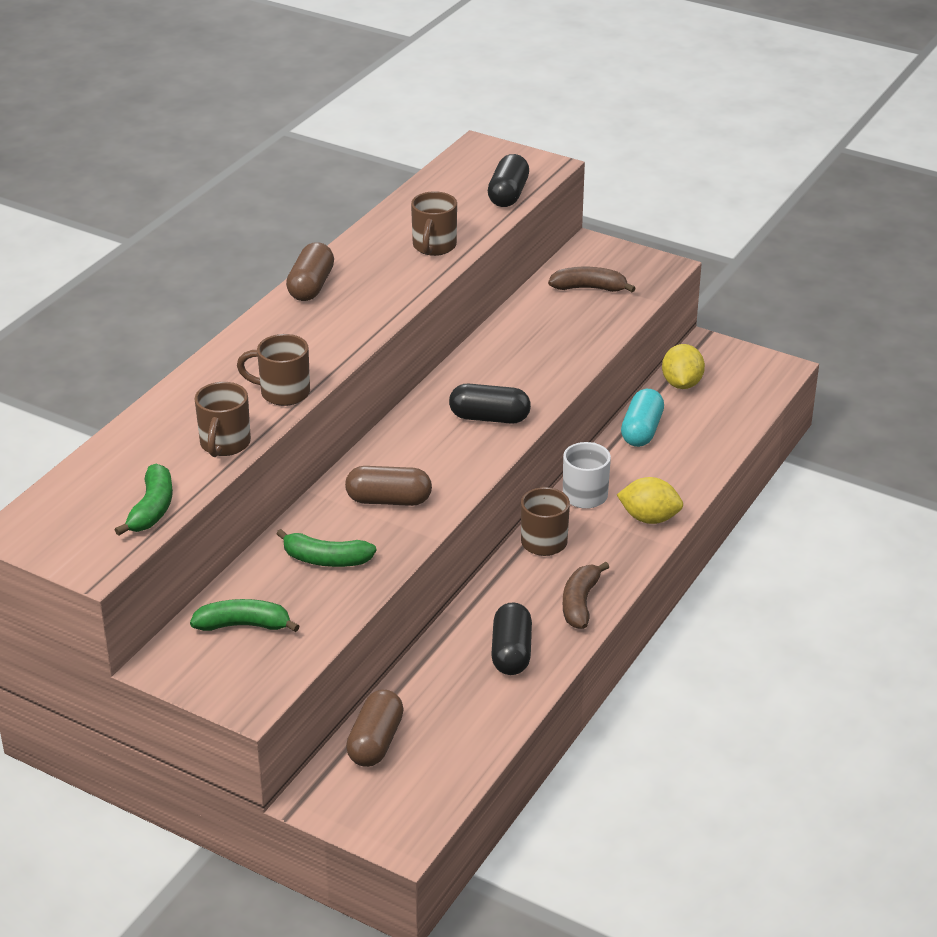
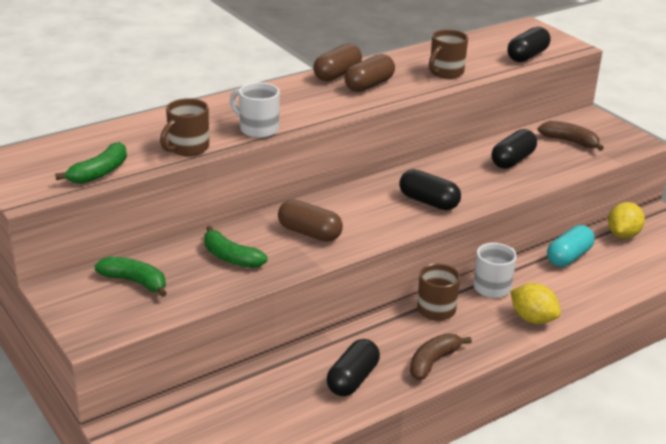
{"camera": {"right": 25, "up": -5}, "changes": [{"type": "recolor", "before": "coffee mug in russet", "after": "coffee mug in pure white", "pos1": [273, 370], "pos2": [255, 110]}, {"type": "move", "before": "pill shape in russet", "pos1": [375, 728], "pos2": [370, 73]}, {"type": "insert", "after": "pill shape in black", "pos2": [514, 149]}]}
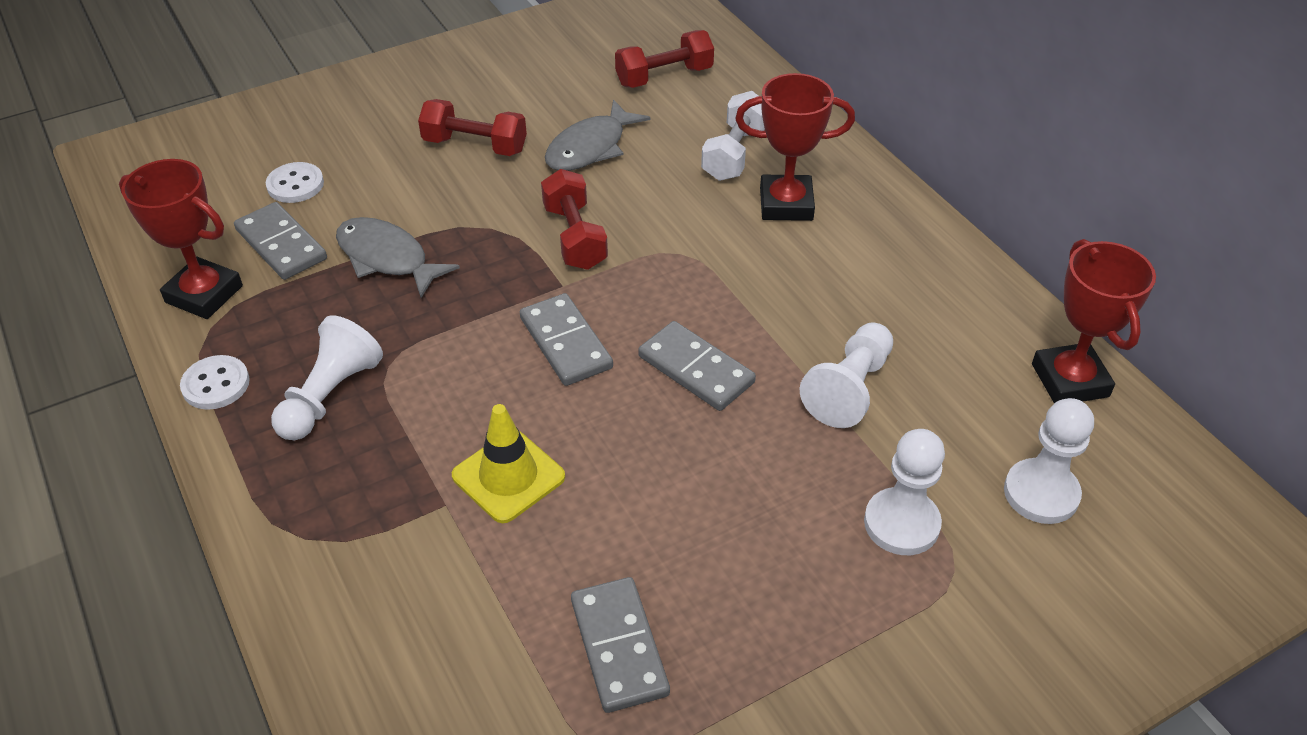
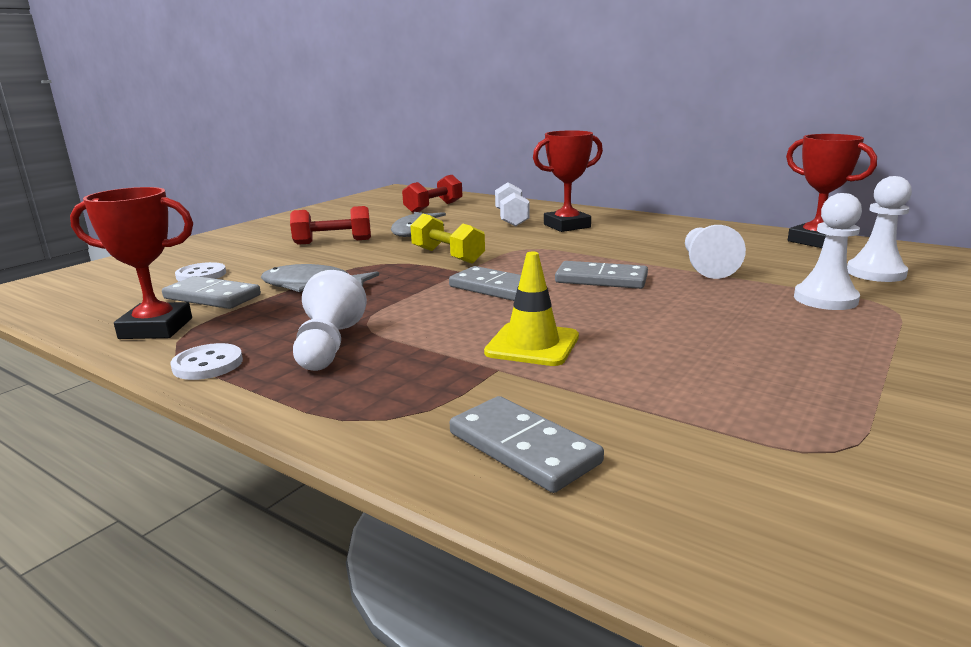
{"camera": {"right": -25, "up": -25}, "changes": [{"type": "recolor", "before": "hand weight in red", "after": "hand weight in yellow", "pos1": [574, 219], "pos2": [447, 239]}, {"type": "move", "before": "domino in gray", "pos1": [620, 645], "pos2": [527, 444]}]}
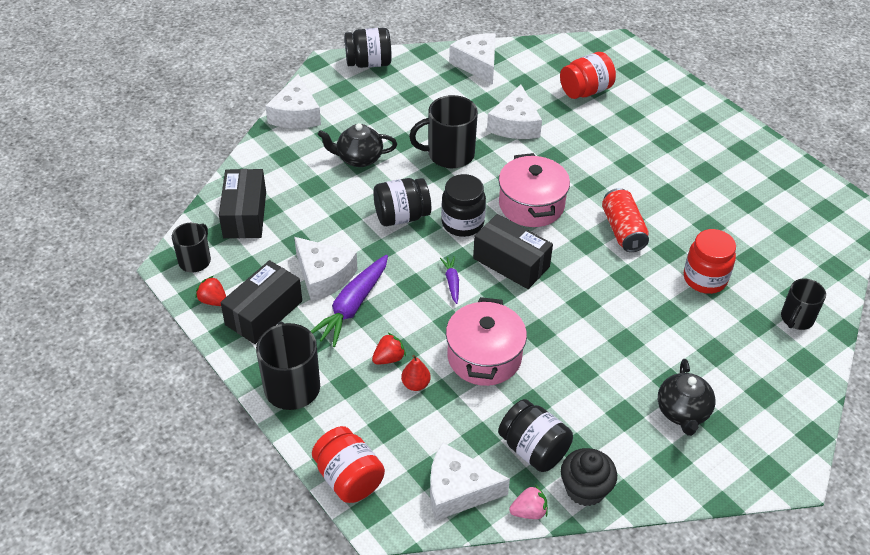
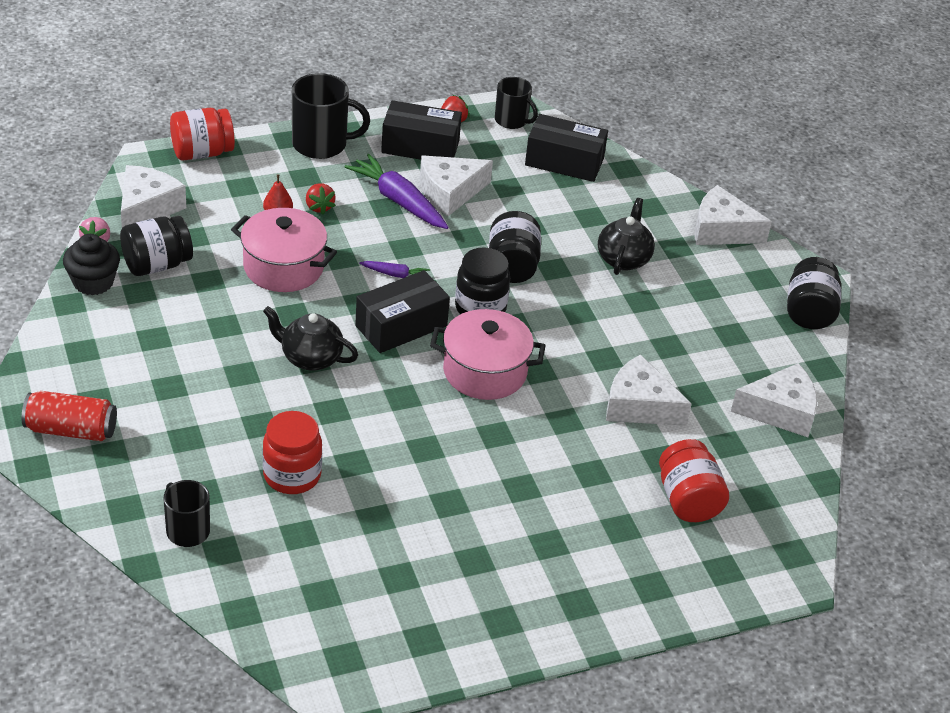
{"camera": {"right": 105, "up": -5}, "changes": [{"type": "delete", "before": "coffee mug in black", "pos1": [443, 131]}, {"type": "move", "before": "can in red", "pos1": [625, 220], "pos2": [69, 416]}, {"type": "rotate", "before": "parcel in black", "pos1": [261, 302], "pos2": [421, 130], "turn": -45}, {"type": "move", "before": "china teapot in black", "pos1": [686, 397], "pos2": [310, 338]}]}
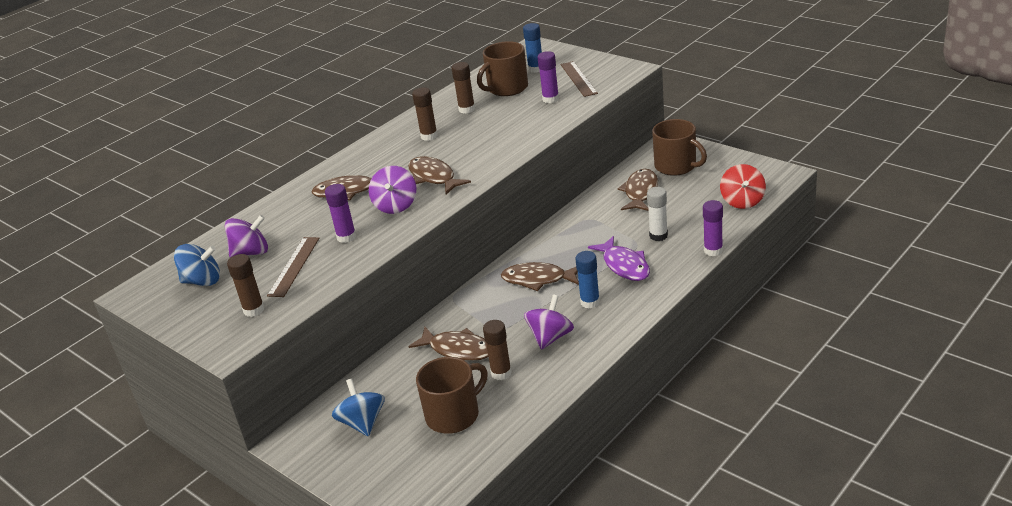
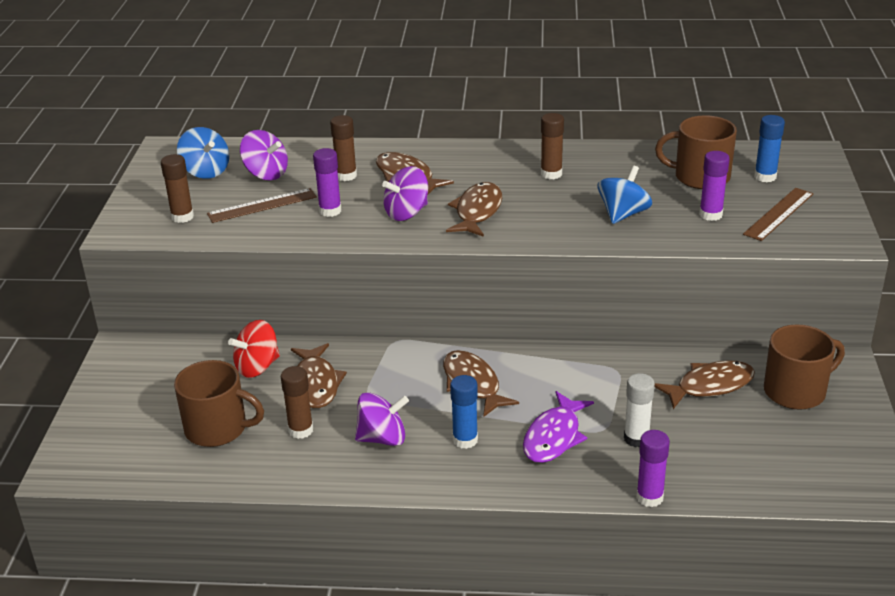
{"camera": {"right": 50, "up": 0}, "changes": [{"type": "move", "before": "glue in russet", "pos1": [463, 88], "pos2": [343, 148]}, {"type": "rotate", "before": "coffee mug in russet", "pos1": [679, 147], "pos2": [804, 367], "turn": -120}, {"type": "move", "before": "toy top in red", "pos1": [743, 186], "pos2": [254, 349]}, {"type": "move", "before": "toy top in blue", "pos1": [358, 408], "pos2": [624, 195]}]}
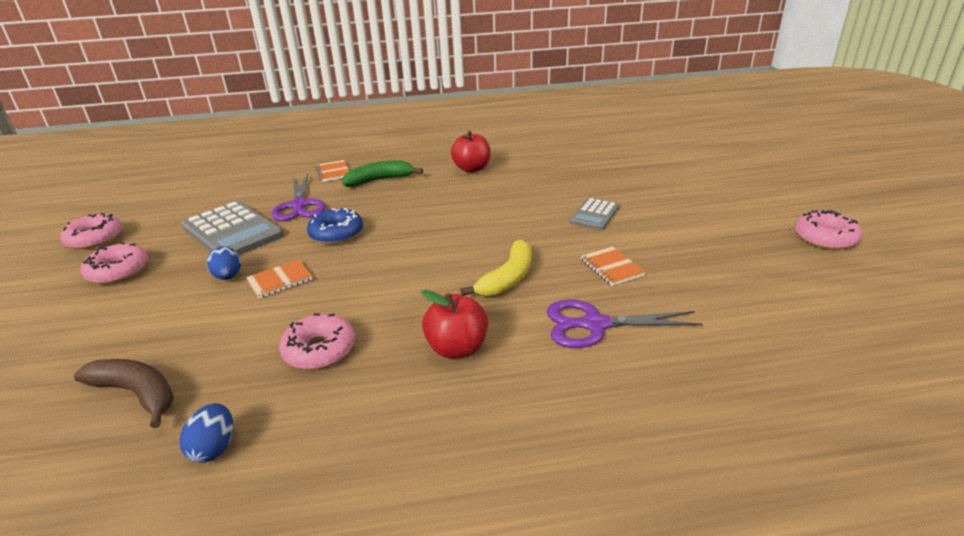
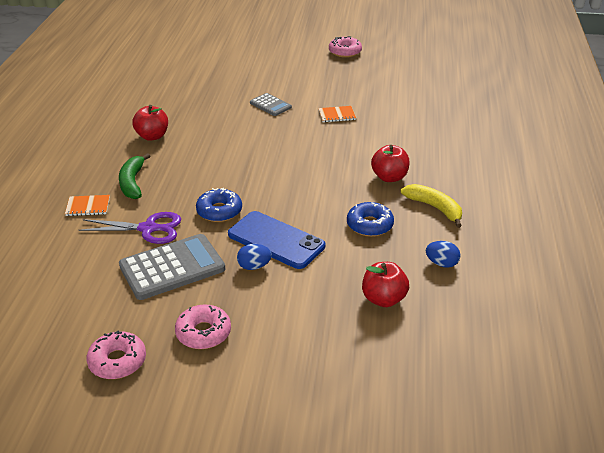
{"camera": {"right": -75, "up": 5}, "changes": [{"type": "move", "before": "banana fruit in yellow", "pos1": [496, 268], "pos2": [431, 206]}, {"type": "replace", "before": "notepad in orange", "after": "mobile phone in blue", "pos1": [279, 279], "pos2": [276, 240]}, {"type": "delete", "before": "shears in purple", "pos1": [625, 323]}, {"type": "recolor", "before": "glazed donut in rose-pink", "after": "glazed donut in blue", "pos1": [317, 341], "pos2": [370, 219]}, {"type": "replace", "before": "banana fruit in russet", "after": "apple in red", "pos1": [124, 393], "pos2": [385, 284]}]}
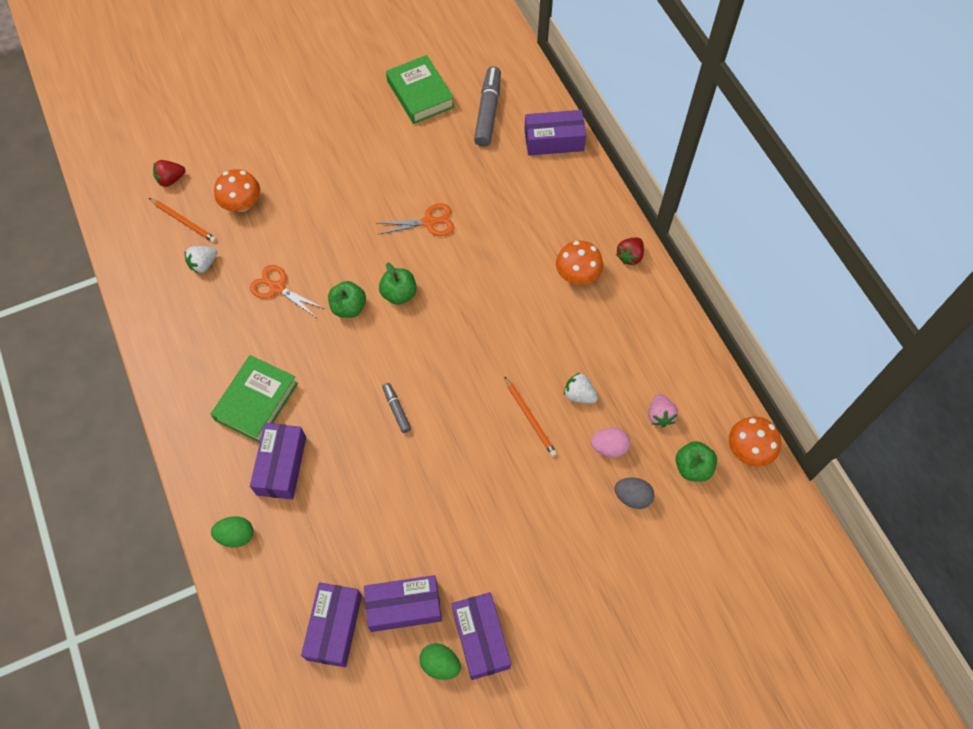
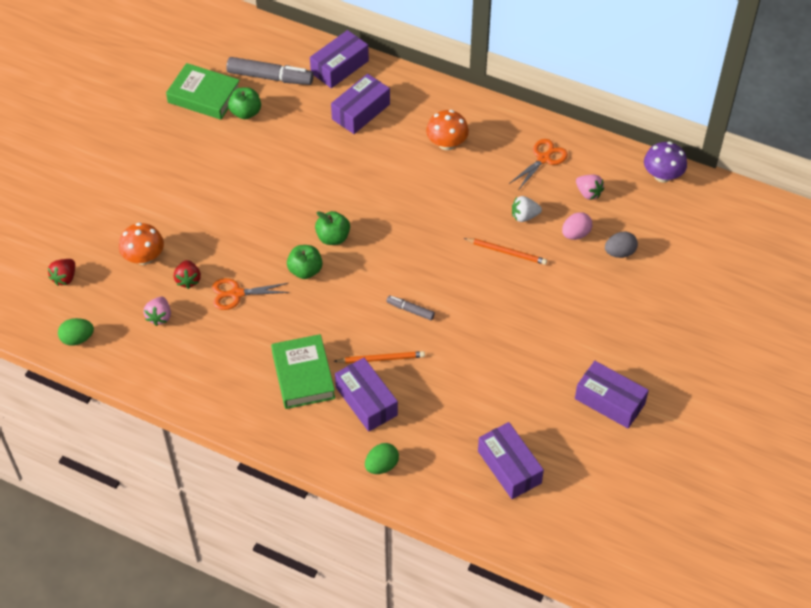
{"camera": {"right": -40, "up": -10}, "changes": [{"type": "rotate", "before": "felt pen in gray", "pos1": [487, 106], "pos2": [270, 71], "turn": 135}, {"type": "move", "before": "wooden pencil in orange", "pos1": [183, 220], "pos2": [379, 357]}, {"type": "move", "before": "shears in orange", "pos1": [415, 219], "pos2": [538, 164]}, {"type": "move", "before": "berry in red", "pos1": [630, 251], "pos2": [187, 274]}, {"type": "recolor", "before": "berry in pure white", "after": "berry in rose-pink", "pos1": [201, 260], "pos2": [157, 311]}, {"type": "recolor", "before": "mushroom in orange", "after": "mushroom in purple", "pos1": [755, 441], "pos2": [665, 162]}, {"type": "move", "before": "apple in green", "pos1": [696, 461], "pos2": [244, 103]}, {"type": "move", "before": "parcel in purple", "pos1": [403, 603], "pos2": [360, 104]}, {"type": "move", "before": "egg shape in green", "pos1": [440, 661], "pos2": [76, 332]}]}
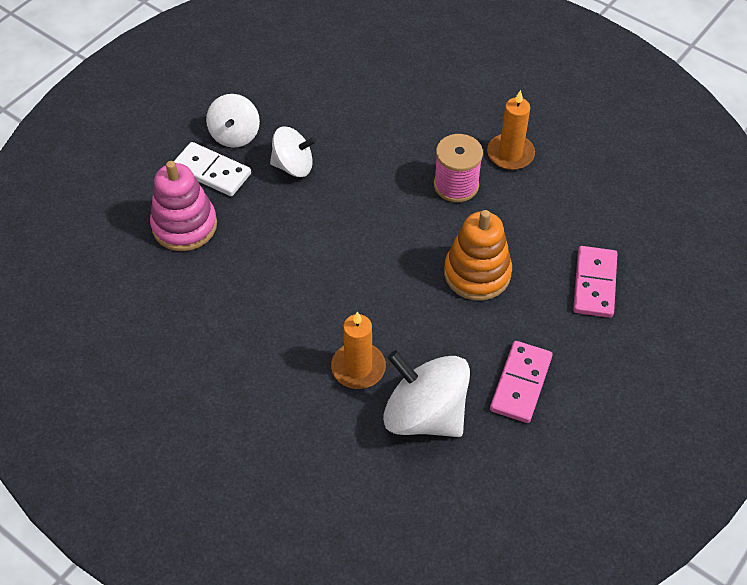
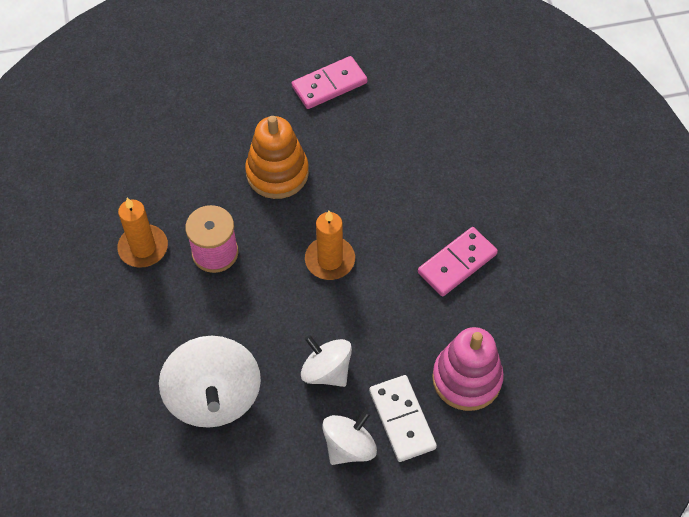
{"camera": {"right": -140, "up": 5}, "changes": [{"type": "move", "before": "domino in rose-pink", "pos1": [595, 282], "pos2": [458, 261]}, {"type": "move", "before": "candle in orange", "pos1": [358, 350], "pos2": [330, 245]}, {"type": "move", "before": "toy top in pure white", "pos1": [426, 393], "pos2": [210, 382]}]}
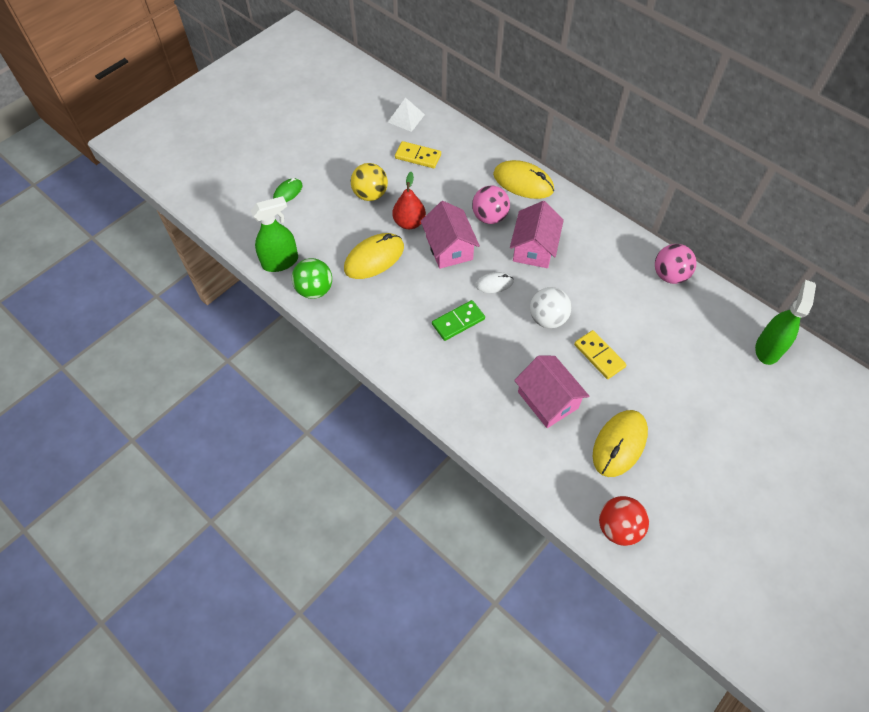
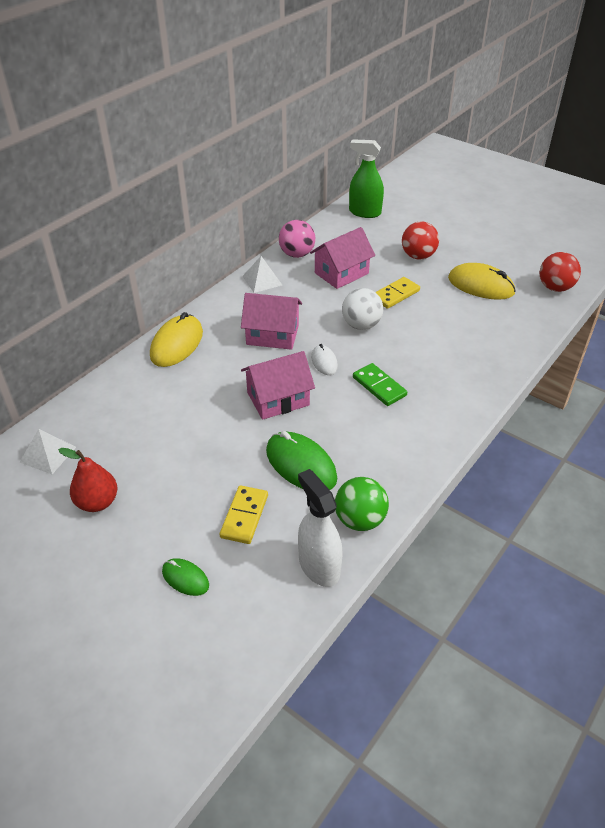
{"camera": {"right": -95, "up": -15}, "changes": [{"type": "move", "before": "domino in yellow", "pos1": [418, 154], "pos2": [244, 514]}, {"type": "delete", "before": "sphere in yellow", "pos1": [369, 182]}, {"type": "move", "before": "toy pear in red", "pos1": [409, 200], "pos2": [88, 480]}, {"type": "delete", "before": "sphere in rose-pink", "pos1": [491, 204]}, {"type": "recolor", "before": "spray bottle in green", "after": "spray bottle in pure white", "pos1": [274, 234], "pos2": [320, 528]}, {"type": "recolor", "before": "PC mouse in yellow", "after": "PC mouse in green", "pos1": [374, 256], "pos2": [301, 460]}, {"type": "move", "before": "cottage in rose-pink", "pos1": [551, 392], "pos2": [342, 258]}, {"type": "insert", "after": "sphere in red", "pos2": [420, 240]}, {"type": "insert", "after": "pyramid in pure white", "pos2": [262, 274]}]}
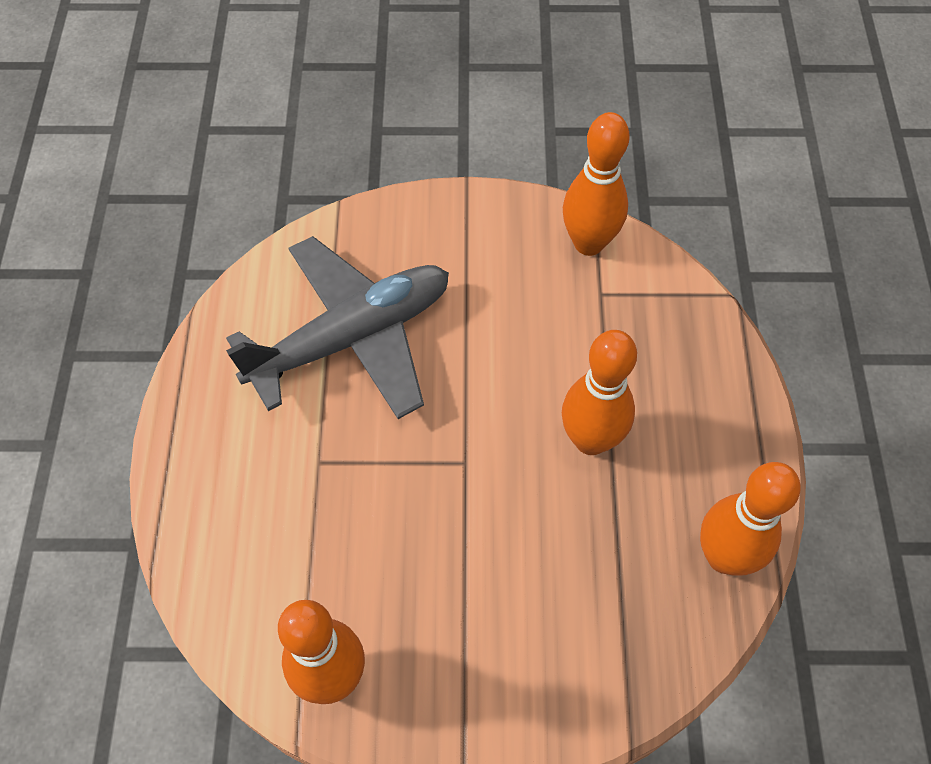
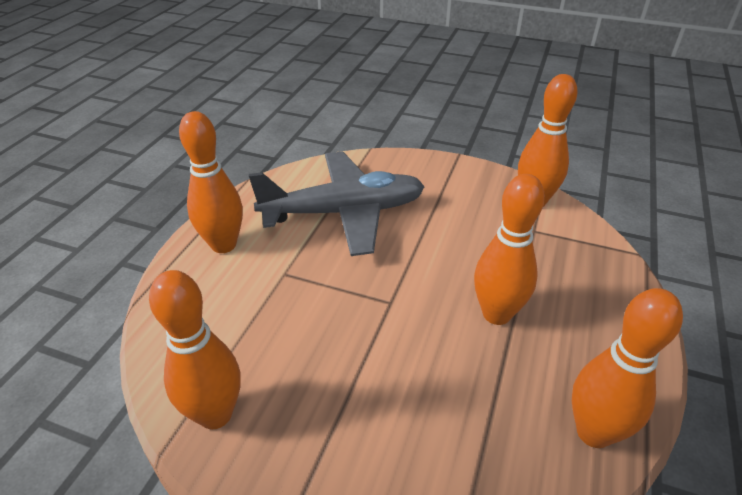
{"camera": {"right": 20, "up": -20}, "changes": [{"type": "insert", "after": "bowling pin in orange", "pos2": [211, 182]}]}
